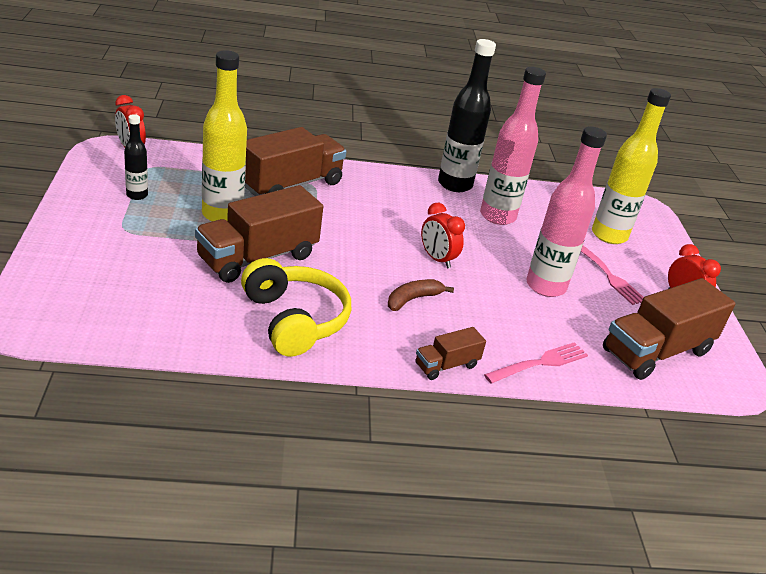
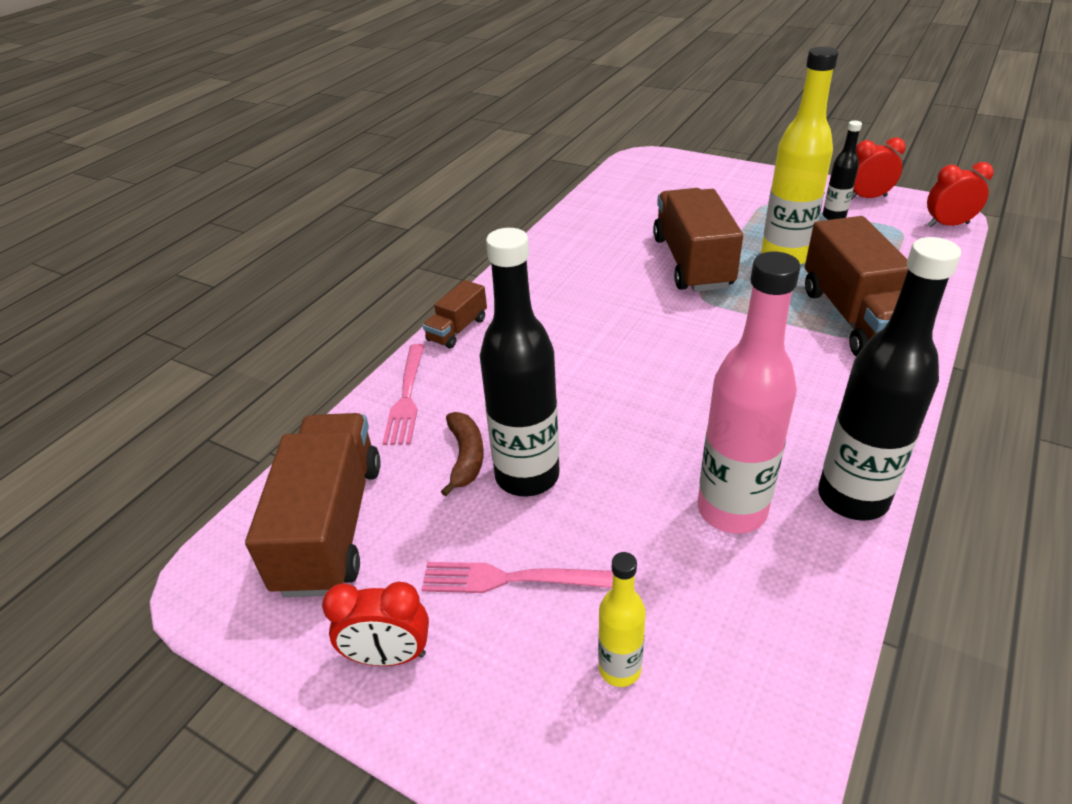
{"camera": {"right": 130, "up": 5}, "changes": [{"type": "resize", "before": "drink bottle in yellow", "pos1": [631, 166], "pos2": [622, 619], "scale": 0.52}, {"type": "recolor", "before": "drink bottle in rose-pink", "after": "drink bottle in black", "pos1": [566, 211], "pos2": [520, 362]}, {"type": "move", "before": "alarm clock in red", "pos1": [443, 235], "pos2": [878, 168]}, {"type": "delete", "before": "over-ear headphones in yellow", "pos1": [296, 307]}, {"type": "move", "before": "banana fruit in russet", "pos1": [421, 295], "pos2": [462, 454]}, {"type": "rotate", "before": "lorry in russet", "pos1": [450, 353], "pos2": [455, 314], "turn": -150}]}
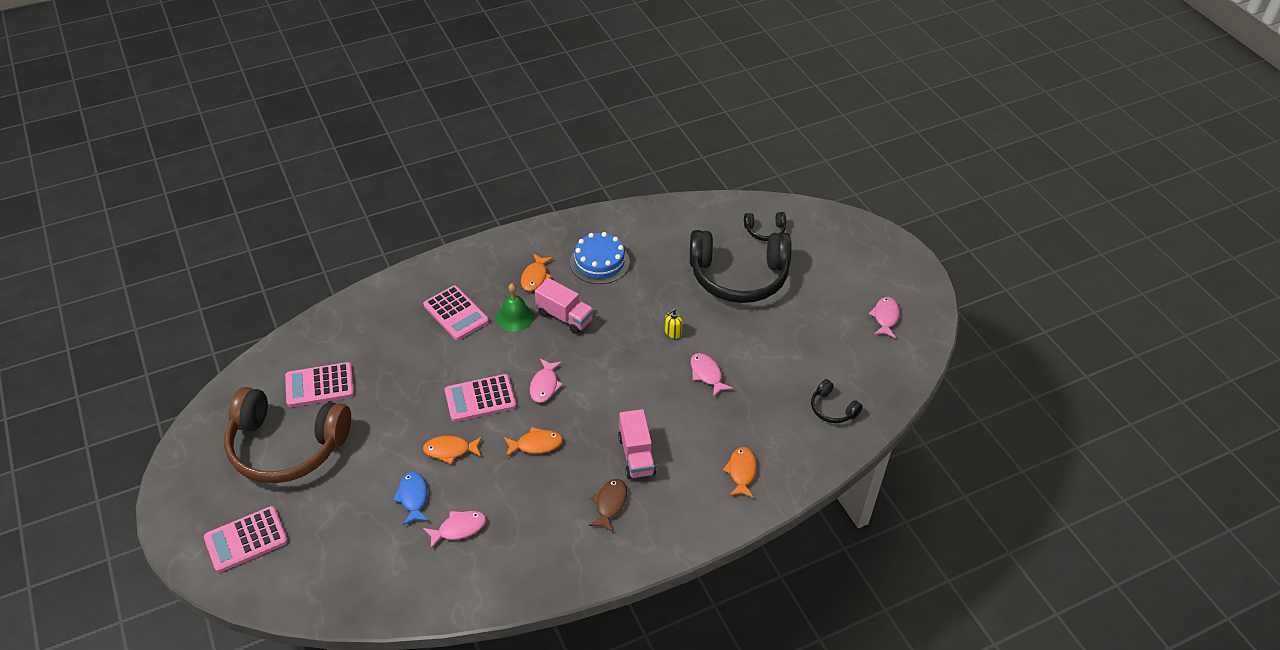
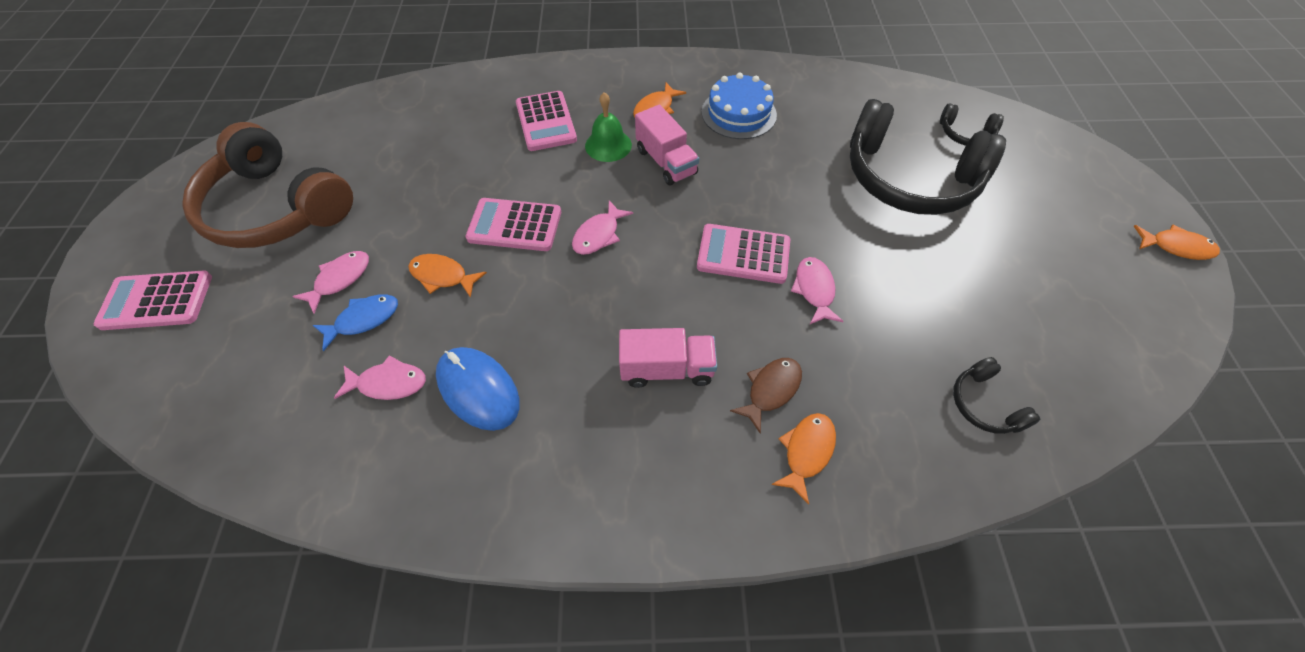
{"camera": {"right": 25, "up": 10}, "changes": [{"type": "move", "before": "toy fish in rose-pink", "pos1": [884, 317], "pos2": [330, 282]}, {"type": "delete", "before": "soap pump in yellow", "pos1": [674, 324]}, {"type": "move", "before": "calculator in rose-pink", "pos1": [319, 384], "pos2": [743, 254]}, {"type": "rotate", "before": "lorry in rose-pink", "pos1": [637, 444], "pos2": [668, 358], "turn": -105}, {"type": "move", "before": "toy fish in orange", "pos1": [533, 442], "pos2": [1177, 242]}, {"type": "rotate", "before": "toy fish in blue", "pos1": [411, 498], "pos2": [355, 322], "turn": 45}, {"type": "move", "before": "toy fish in russet", "pos1": [608, 505], "pos2": [766, 396]}, {"type": "insert", "after": "PC mouse in blue", "pos2": [478, 389]}]}
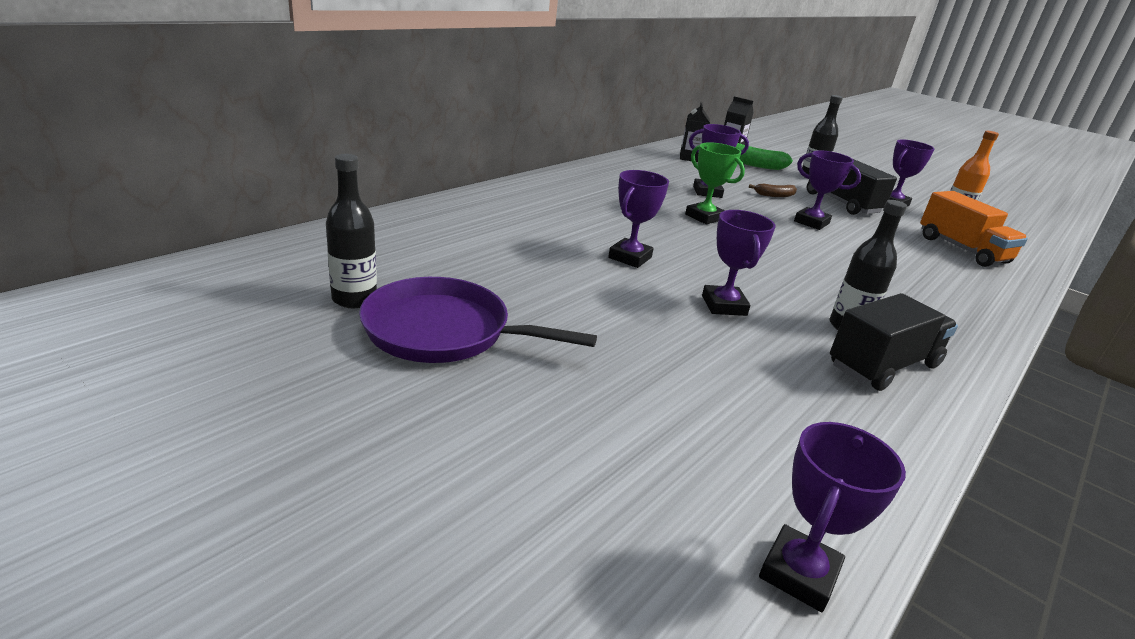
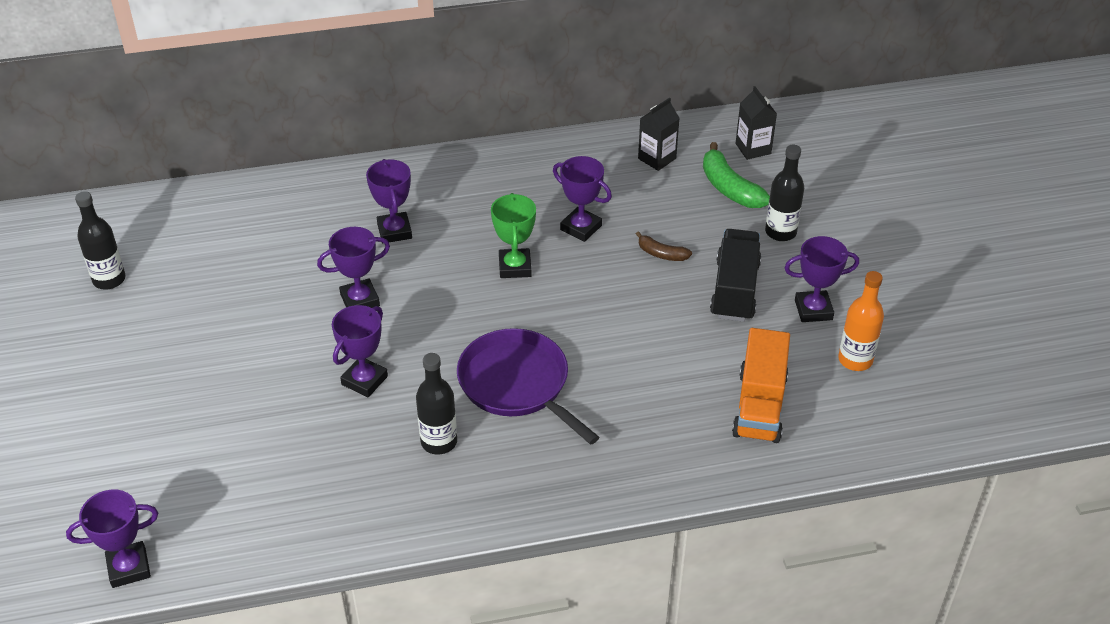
{"camera": {"right": 40, "up": 15}, "changes": [{"type": "move", "before": "award cup in purple", "pos1": [827, 190], "pos2": [389, 200]}, {"type": "move", "before": "skillet in purple", "pos1": [478, 320], "pos2": [528, 386]}, {"type": "delete", "before": "lorry in black", "pos1": [894, 342]}]}
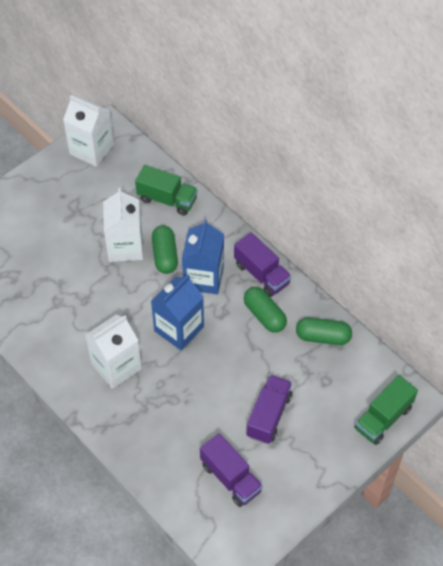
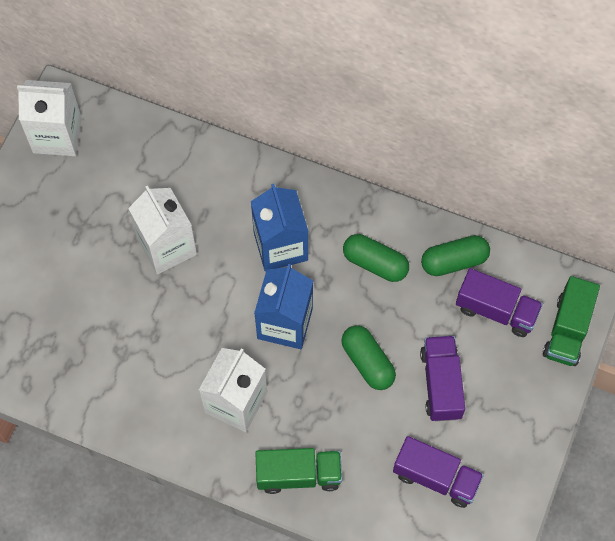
{"camera": {"right": -25, "up": 10}, "changes": [{"type": "move", "before": "lorry in green", "pos1": [166, 190], "pos2": [299, 471]}, {"type": "move", "before": "pill shape in green", "pos1": [165, 249], "pos2": [368, 357]}, {"type": "move", "before": "lorry in purple", "pos1": [262, 264], "pos2": [499, 302]}]}
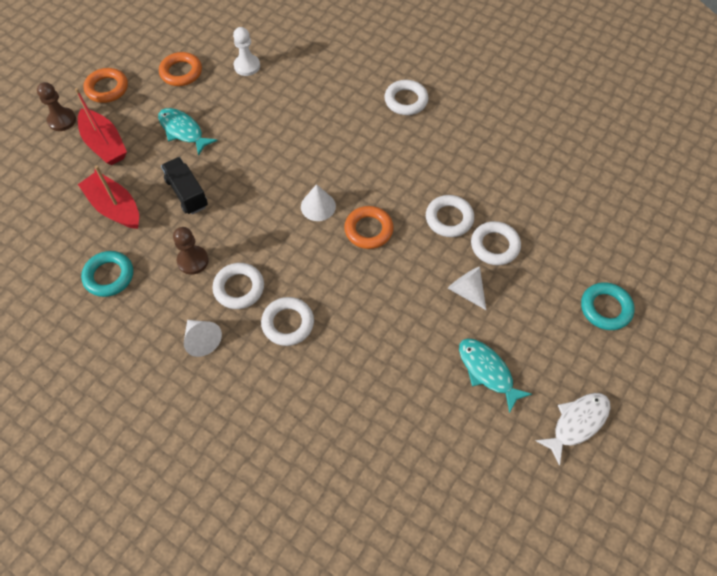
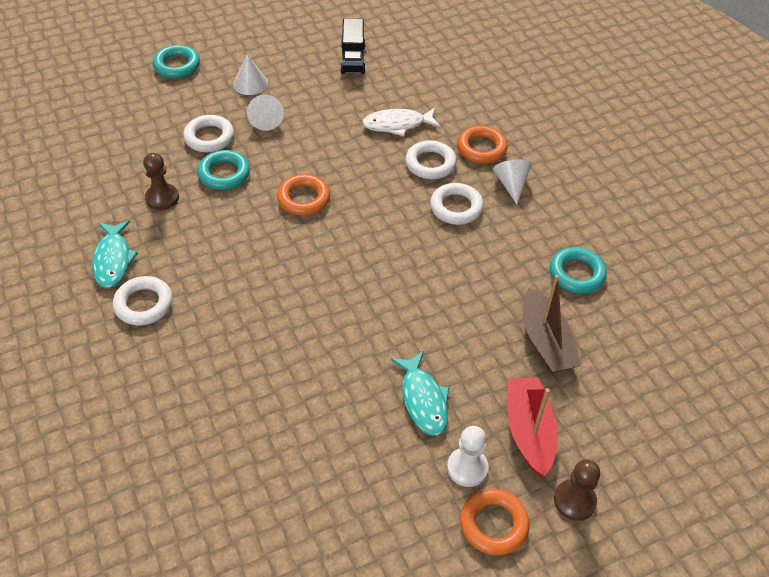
{"camera": {"right": -150, "up": -10}, "changes": [{"type": "move", "before": "pawn in pure white", "pos1": [246, 51], "pos2": [468, 456]}, {"type": "move", "before": "hoop in orange", "pos1": [180, 69], "pos2": [482, 145]}, {"type": "move", "before": "lorry in black", "pos1": [184, 185], "pos2": [353, 46]}, {"type": "recolor", "before": "toy boat in red", "after": "toy boat in russet", "pos1": [108, 197], "pos2": [552, 324]}, {"type": "move", "before": "solid cone in pure white", "pos1": [318, 202], "pos2": [250, 74]}, {"type": "recolor", "before": "hoop in pure white", "after": "hoop in turquoise", "pos1": [450, 216], "pos2": [223, 170]}, {"type": "move", "before": "pawn in russet", "pos1": [191, 251], "pos2": [161, 181]}, {"type": "move", "before": "toy fish in turquoise", "pos1": [495, 375], "pos2": [115, 254]}, {"type": "move", "before": "toy fish in pure white", "pos1": [573, 429], "pos2": [401, 122]}]}
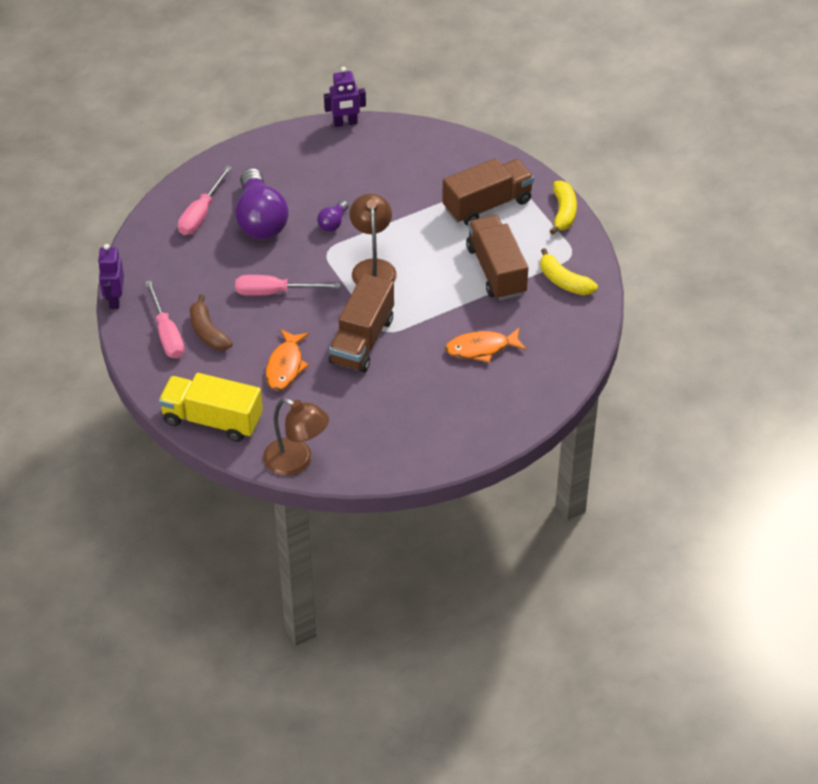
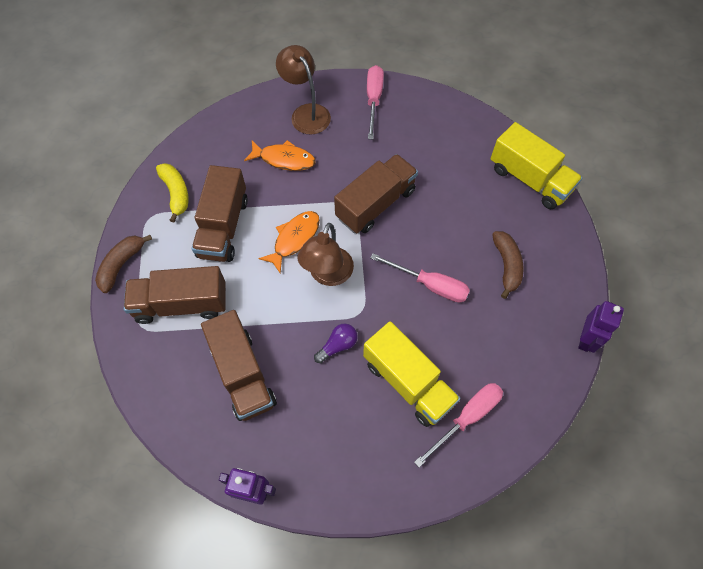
{"camera": {"right": -155, "up": 15}, "changes": [{"type": "replace", "before": "bulb in purple", "after": "lorry in yellow", "pos1": [262, 203], "pos2": [411, 374]}, {"type": "recolor", "before": "banana fruit in yellow", "after": "banana fruit in russet", "pos1": [563, 207], "pos2": [123, 264]}, {"type": "move", "before": "flat screwdriver in rose-pink", "pos1": [164, 319], "pos2": [375, 102]}, {"type": "move", "before": "toy fish in orange", "pos1": [287, 360], "pos2": [289, 242]}, {"type": "move", "before": "reading lamp in russet", "pos1": [296, 437], "pos2": [303, 90]}, {"type": "insert", "after": "lorry in russet", "pos2": [239, 365]}]}
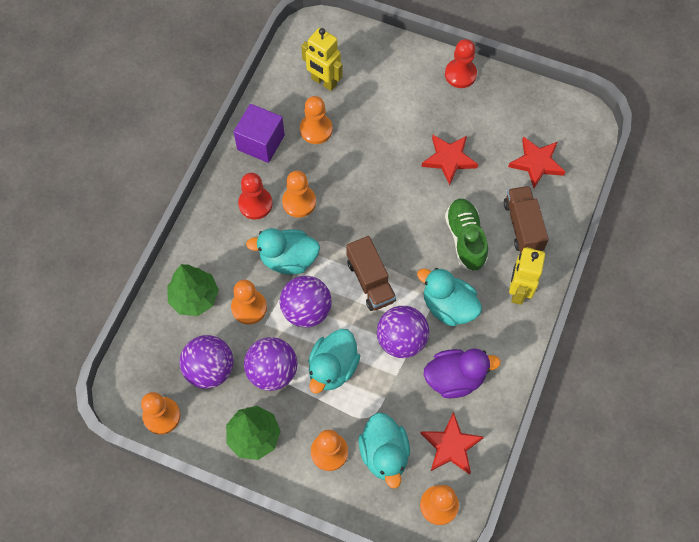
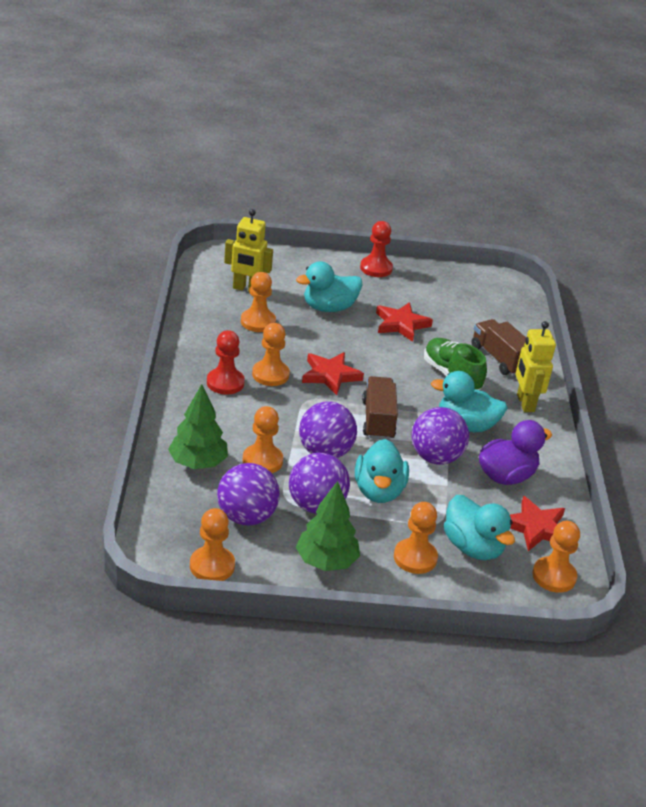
{"camera": {"right": -25, "up": -30}, "changes": [{"type": "delete", "before": "cube in purple", "pos1": [259, 133]}, {"type": "move", "before": "five-pointed star in red", "pos1": [536, 162], "pos2": [333, 373]}, {"type": "move", "before": "rubber duck in turquoise", "pos1": [283, 251], "pos2": [329, 286]}, {"type": "rotate", "before": "lorry in russet", "pos1": [371, 273], "pos2": [380, 408], "turn": -135}]}
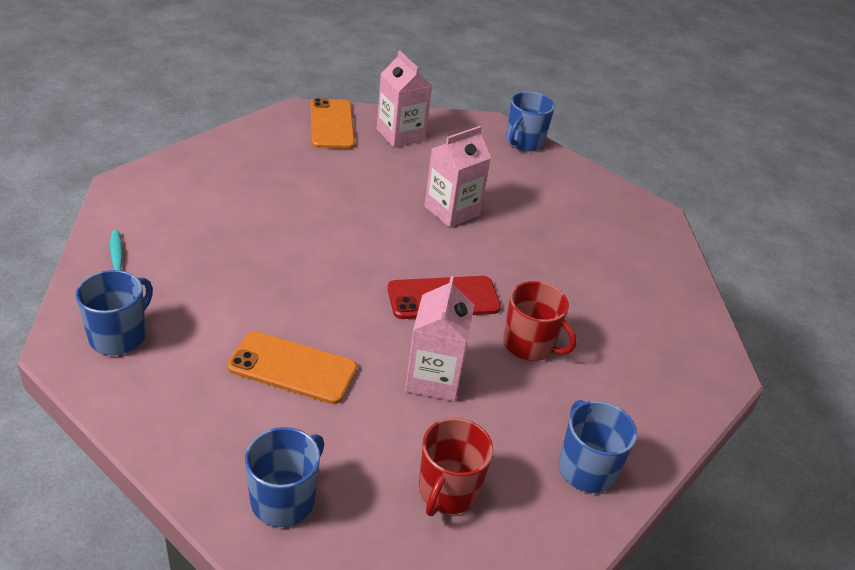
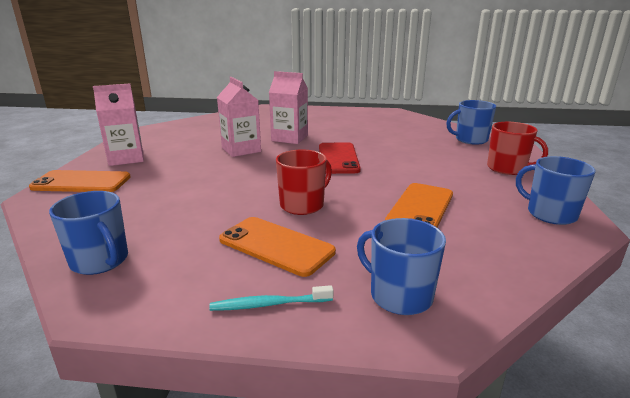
{"camera": {"right": -75, "up": -15}, "changes": [{"type": "move", "before": "coffee mug in blue", "pos1": [530, 122], "pos2": [88, 233]}, {"type": "move", "before": "carton in rose-pink", "pos1": [439, 339], "pos2": [288, 107]}, {"type": "move", "before": "coffee mug in red", "pos1": [540, 321], "pos2": [304, 182]}, {"type": "insert", "after": "mobile phone in orange", "pos2": [277, 247]}]}
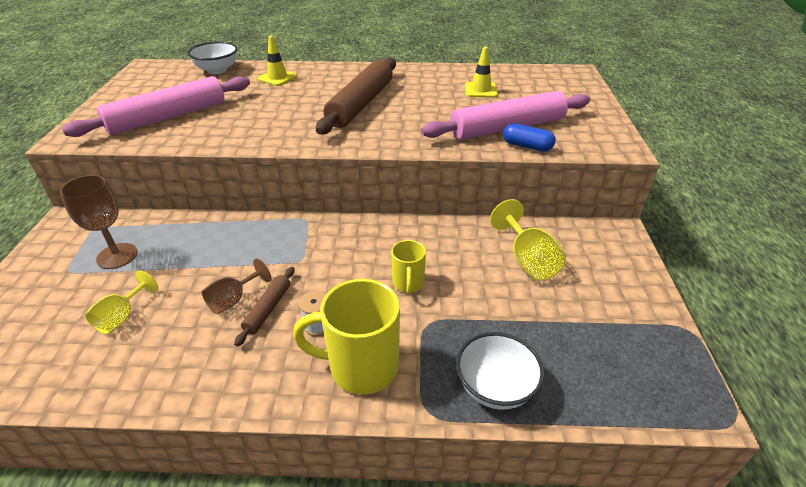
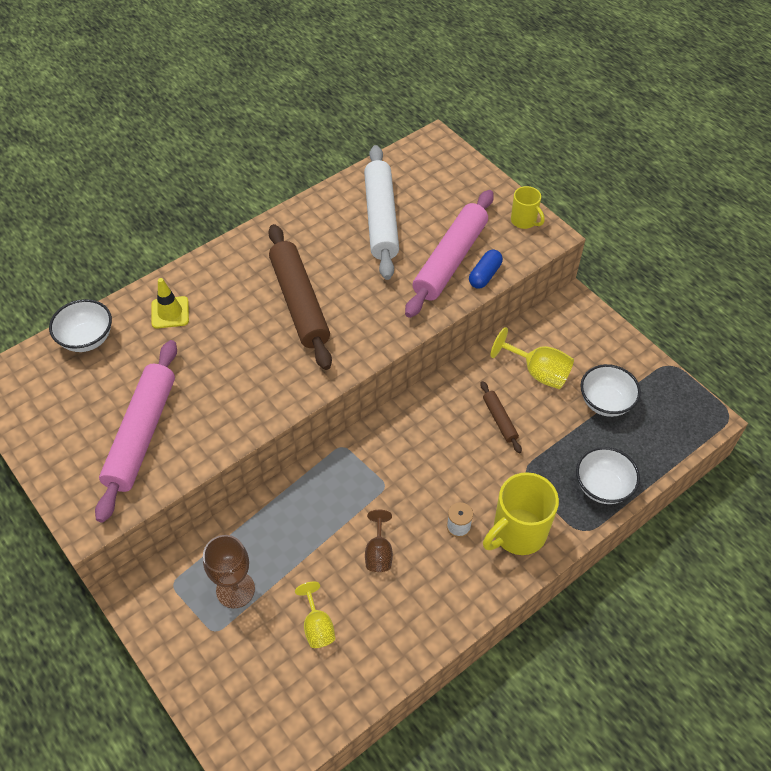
{"camera": {"right": -40, "up": 15}, "changes": [{"type": "replace", "before": "safety cone in yellow", "after": "dough roller in pure white", "pos1": [481, 72], "pos2": [381, 212]}, {"type": "rotate", "before": "pill shape in blue", "pos1": [529, 137], "pos2": [486, 269], "turn": -45}, {"type": "move", "before": "coffee mug in yellow", "pos1": [408, 267], "pos2": [528, 207]}, {"type": "move", "before": "dough roller in russet", "pos1": [264, 306], "pos2": [501, 417]}, {"type": "insert", "after": "deep dish in pure white", "pos2": [610, 390]}]}
